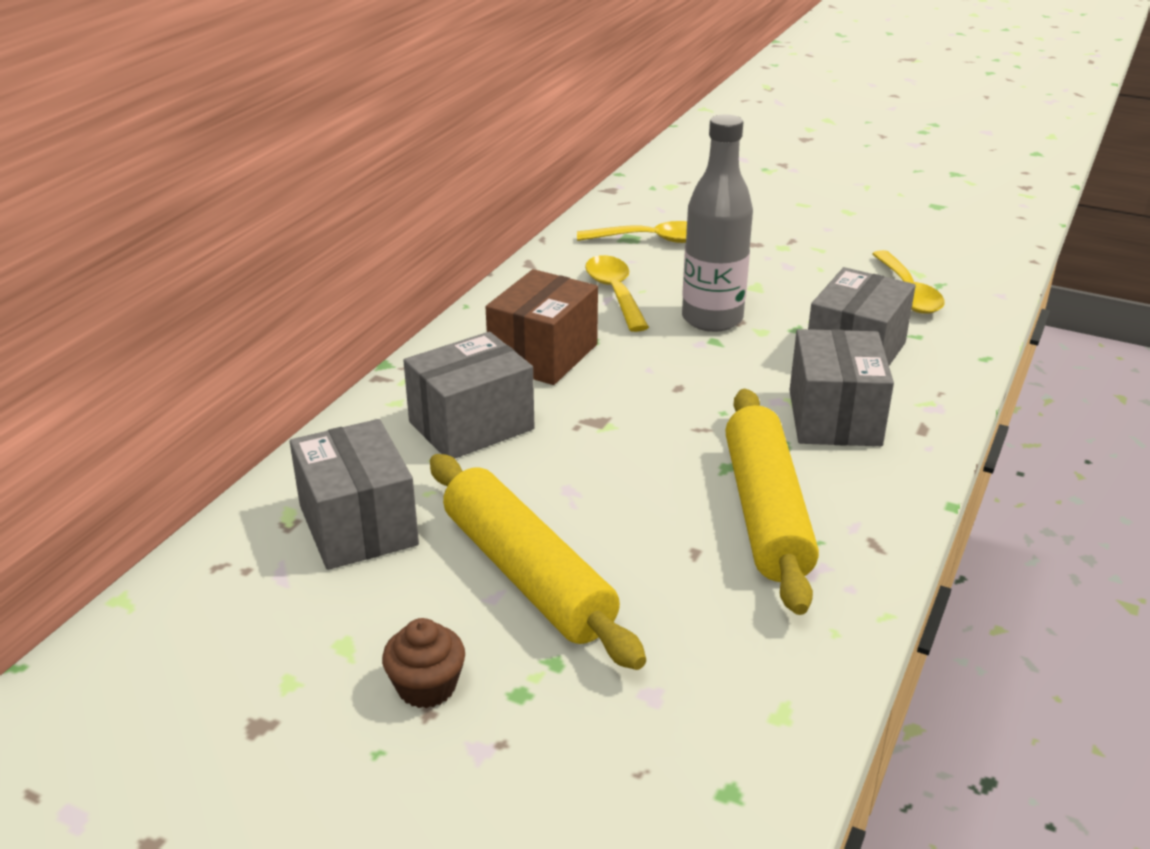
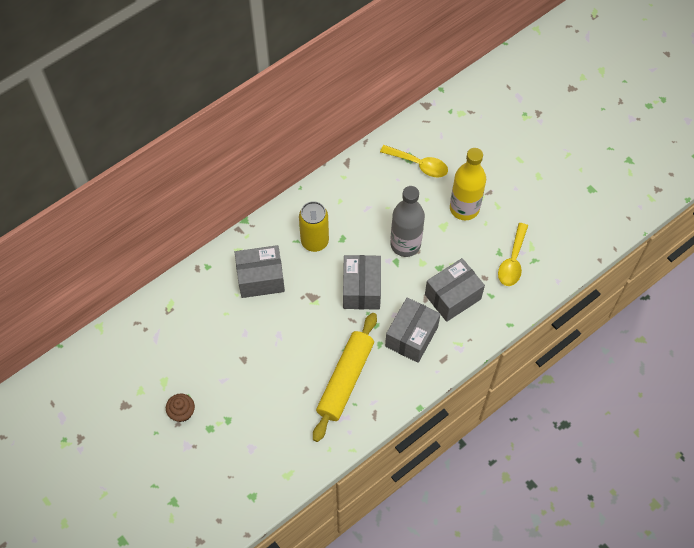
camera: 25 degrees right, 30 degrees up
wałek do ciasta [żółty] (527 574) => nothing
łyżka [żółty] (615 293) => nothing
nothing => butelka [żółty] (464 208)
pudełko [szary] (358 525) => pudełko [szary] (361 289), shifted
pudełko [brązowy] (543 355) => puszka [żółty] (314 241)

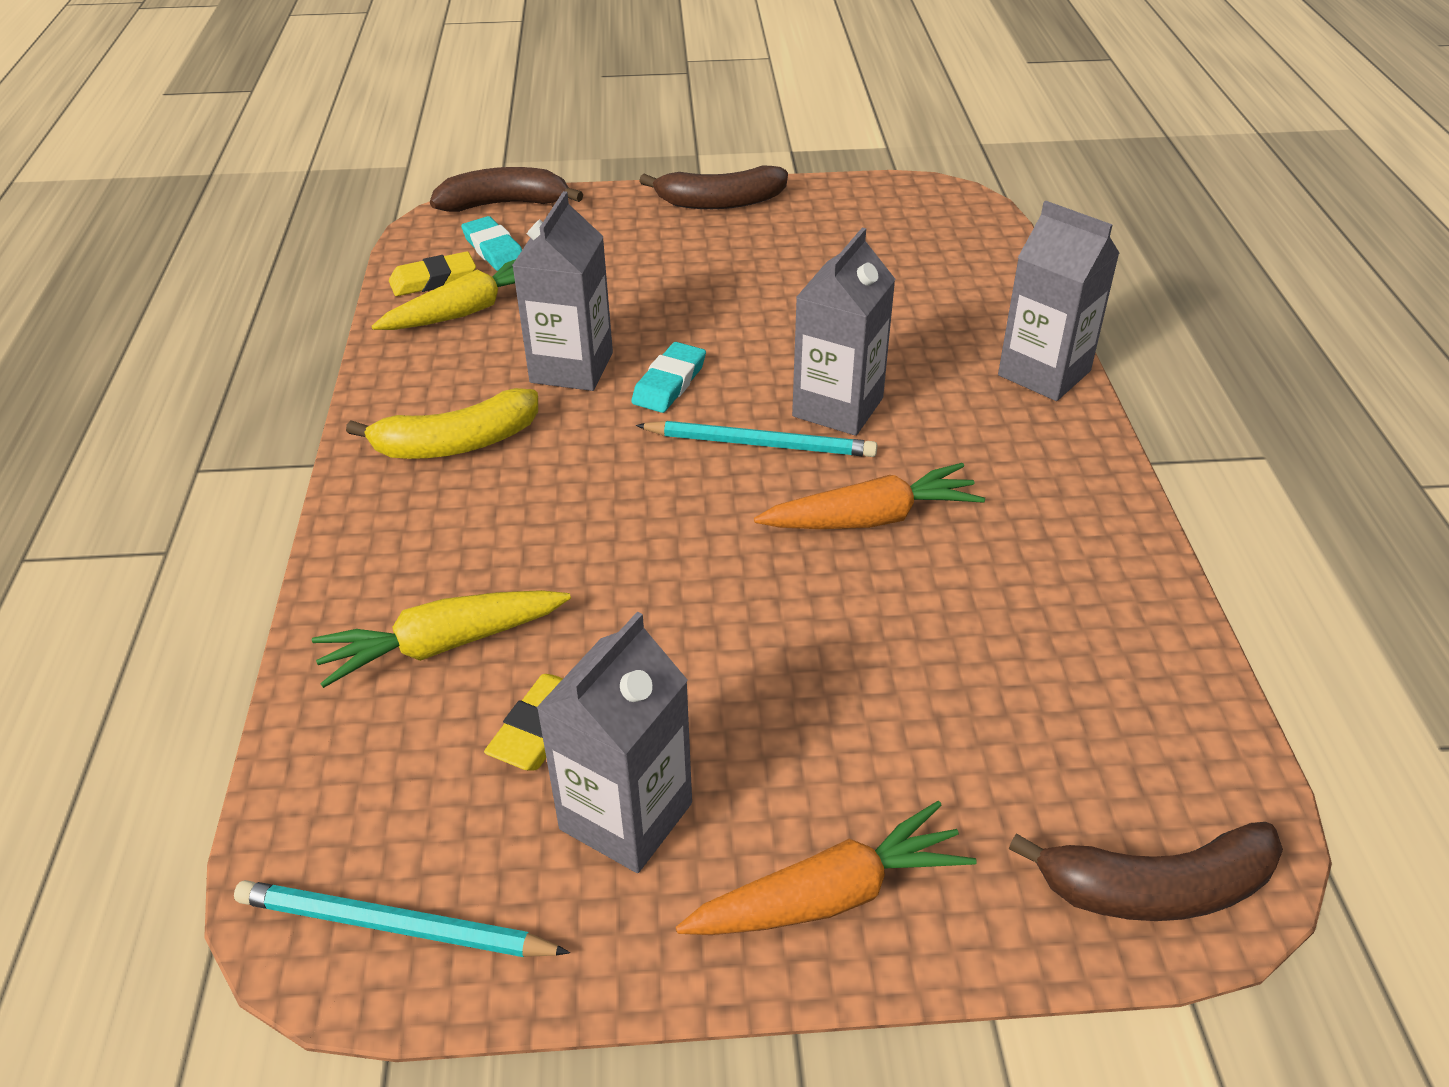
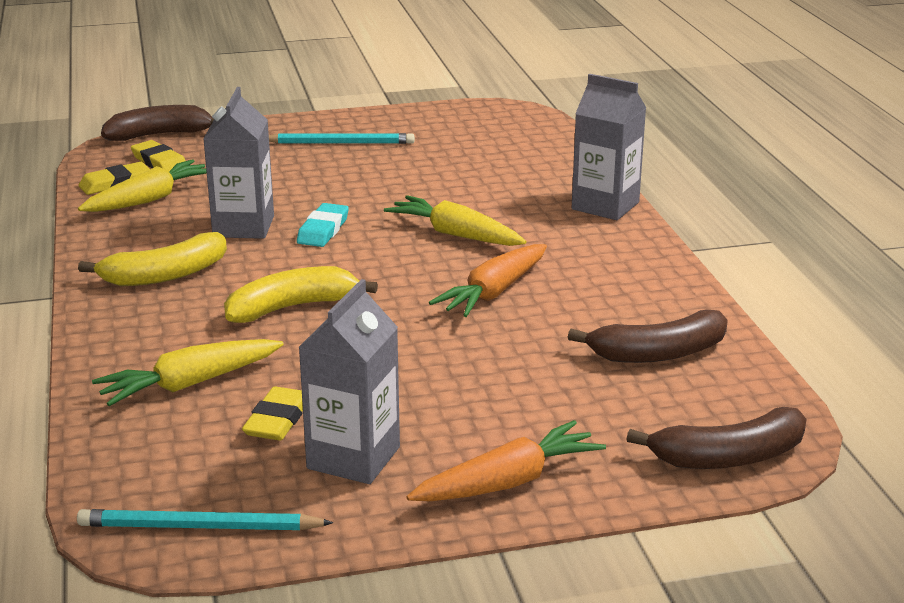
camera: 10 degrees left, 15 degrees down
nothing => banan [żółty] (292 307)
ołówek [turkusowy] (759 444) => ołówek [turkusowy] (340 143), shifted
banan [brązowy] (720 202) => banan [brązowy] (658 353), shifted
karton mleka [szary] (838 407) => marchewka [żółty] (456 235)
gumka do mazania [turkusowy] (494 249) => gumka do mazania [żółty] (159 162)
marchewka [pomarańczowy] (870 518) => marchewka [pomarańczowy] (494 292), 150 degrees clockwise

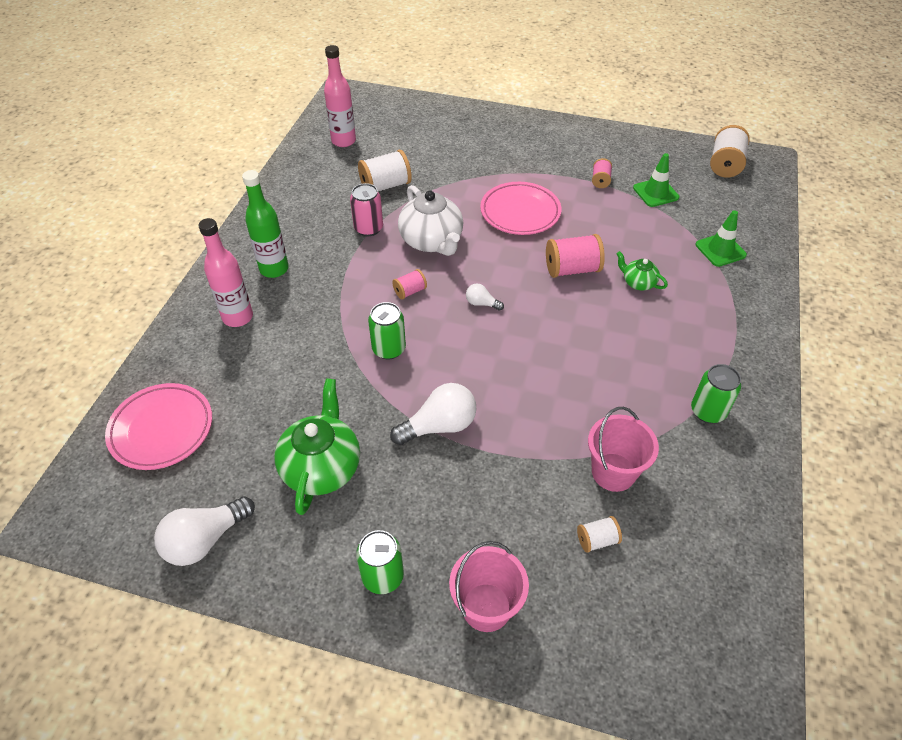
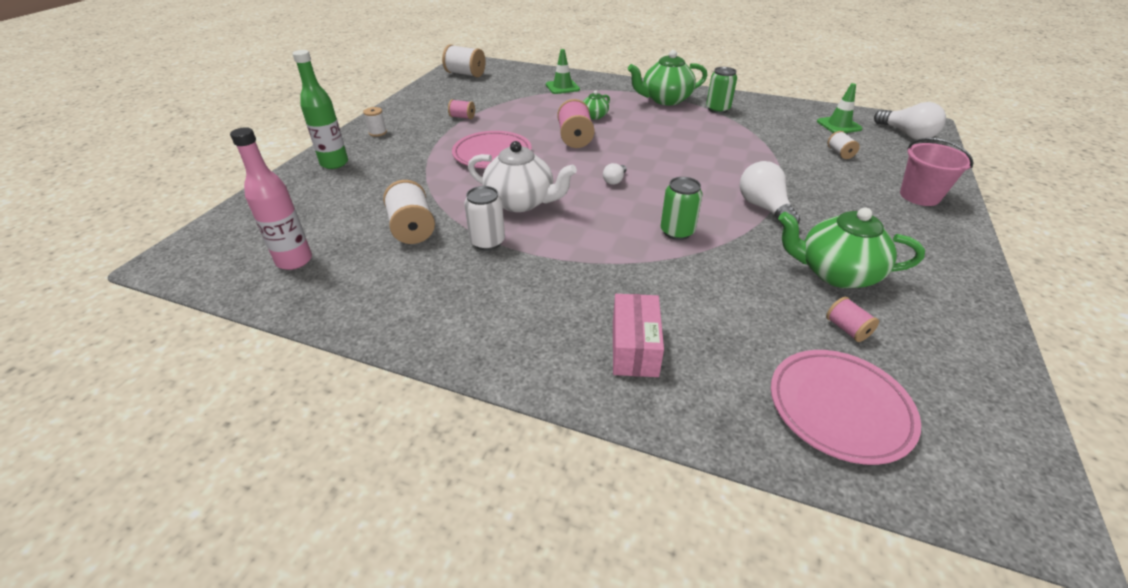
camera: 85 degrees left, 10 degrees down
puszka [zielony] (382 576) => nothing
wiadro [różowy] (613 472) => nothing
nothing => szpulka [biały] (377 132)
nothing => imbryk [zielony] (665 100)
żarówka [biały] (205 540) => żarówka [biały] (906 134), shifted
butelka [zielony] (274 269) => butelka [zielony] (334 163), shifted
szpulka [różowy] (410 291) => szpulka [różowy] (847 329), shifted
pachołek [zielony] (655 193) => pachołek [zielony] (839 125), shifted
butelka [różowy] (238 317) => pudełko [różowy] (634 348)
puszka [różowy] (368 228) => puszka [biały] (487 242)
imbryk [biały] (432 241) => imbryk [biały] (521 202), 45 degrees clockwise

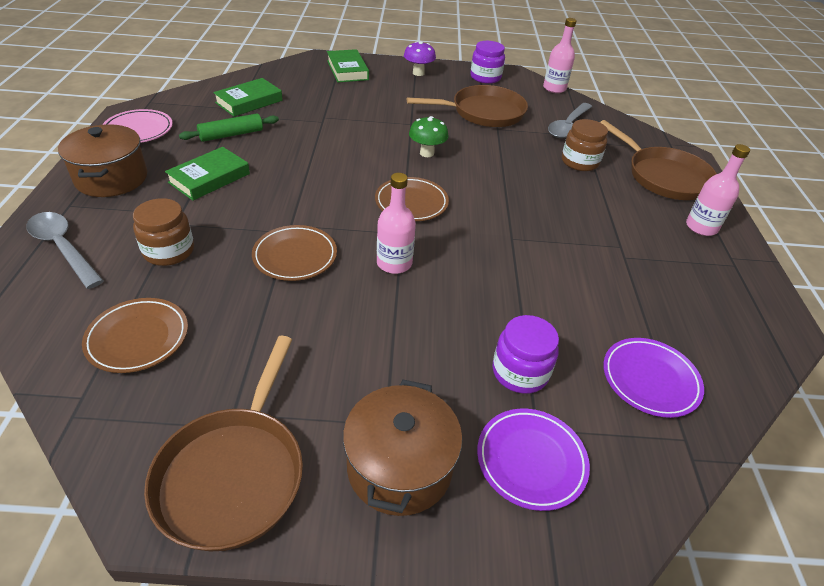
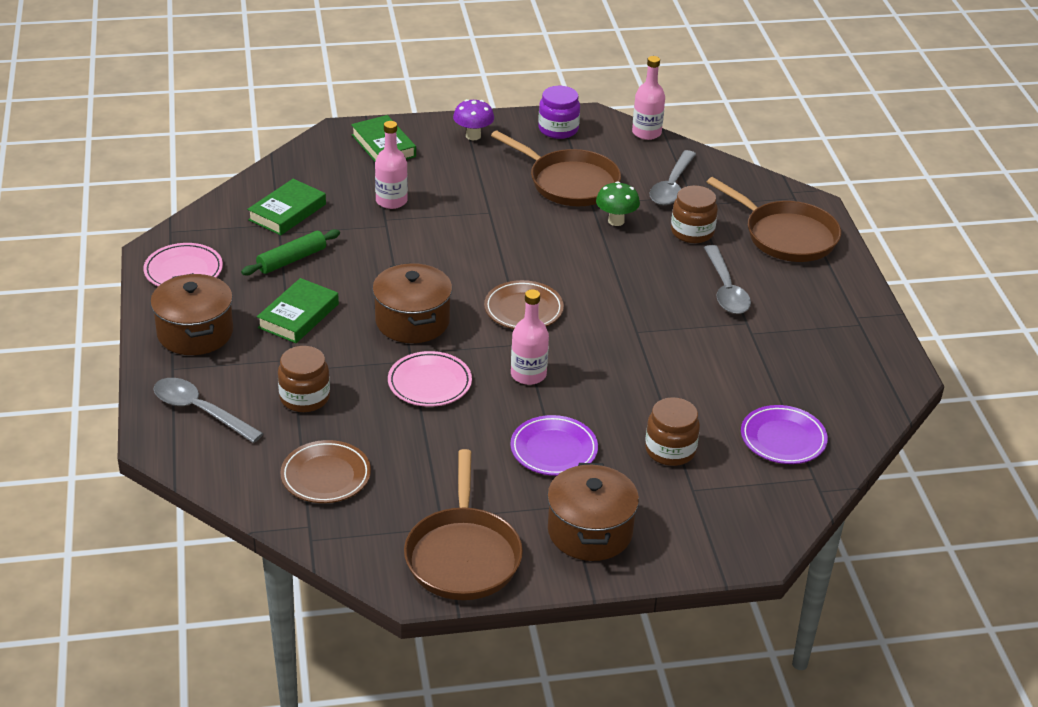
camera: 10 degrees left, 5 degrees down
nothing => garnek [brązowy] (412 321)
nothing => łyżka [szary] (726 289)
grzyb [zielony] (427 153) => grzyb [zielony] (616 221), shifted
talerz [fioletowy] (531 460) => talerz [fioletowy] (553 450), shifted
butelka [różowy] (701 227) => butelka [różowy] (391 201), shifted
talerz [brązowy] (295 256) => talerz [różowy] (429 383)
słoik [fioletowy] (520 372) => słoik [brązowy] (670 450)
patelnia [brązowy] (483 112) => patelnia [brązowy] (569 183), 60 degrees clockwise

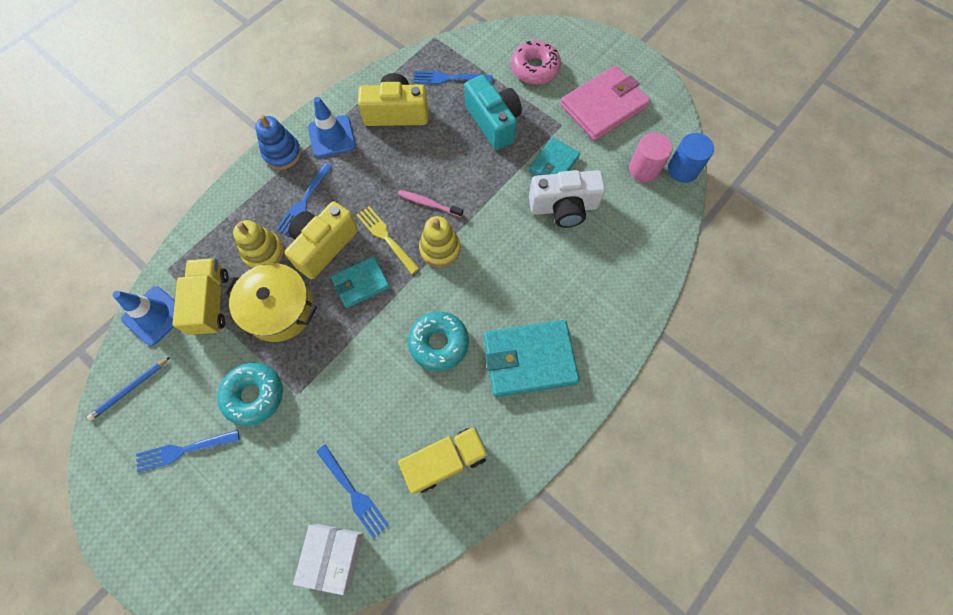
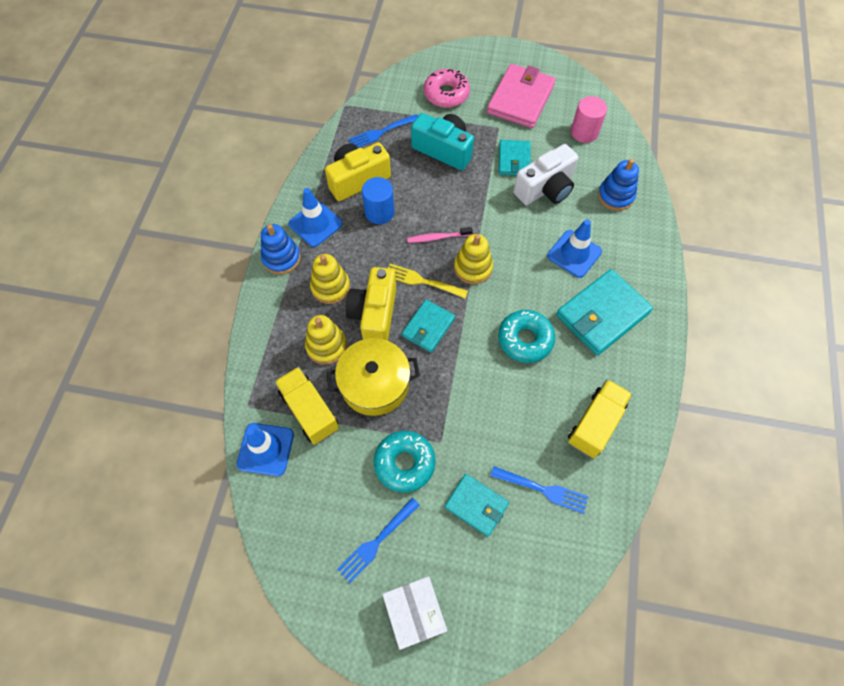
camera: 30 degrees left, 5 degrees down
ołówek [niebieski] (130 389) => nothing
nothing => portfel [turkusowy] (476 505)
nothing => pachołek [niebieski] (574 254)
nothing => zabawka nakładanka [niebieski] (615 196)
pudełko [biały] (333 556) => pudełko [biały] (414 612), shifted
walec [niebieski] (682 169) => walec [niebieski] (379 212), shifted
widelec [niebieski] (304 201) => zabawka nakładanka [żółty] (330 287)

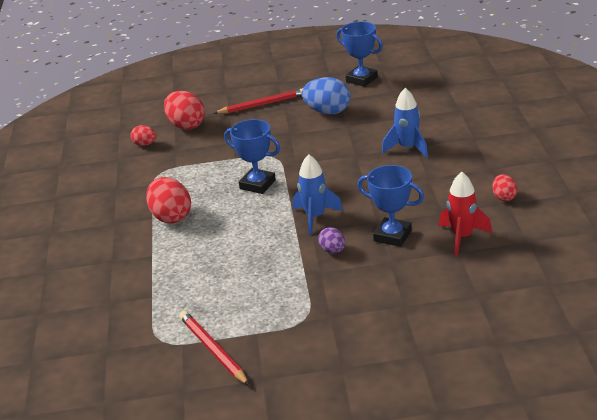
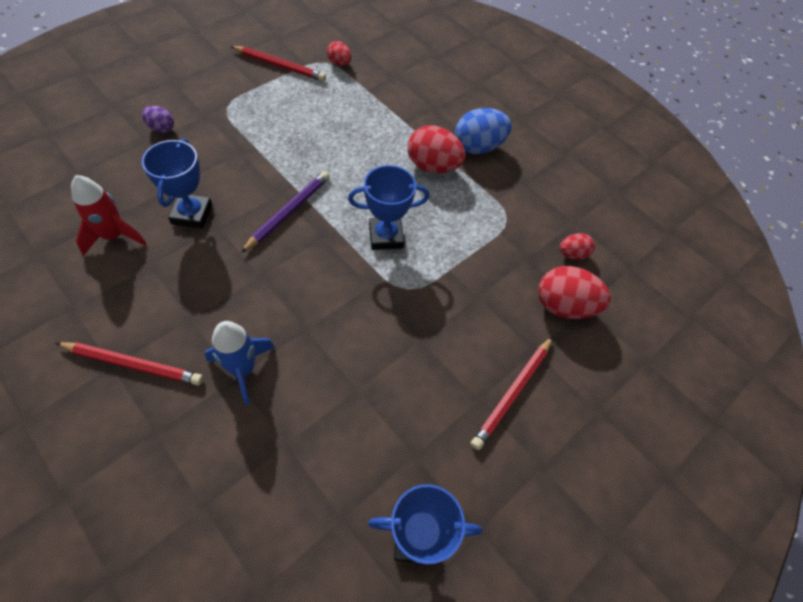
camera: 135 degrees right, 25 degrees up
nothing => ołówek [czerwony] (134 364)
jajko [niebieski] (328 112) => jajko [niebieski] (478 147), shifted
jajko [fioletowy] (333 250) => jajko [fioletowy] (161 128), shifted
jajko [czerwony] (504 197) => jajko [czerwony] (339 63), shifted
rakieta [niebieski] (315 217) => ołówek [fioletowy] (288 212)
puchar [niebieski] (392 236) => puchar [niebieski] (192 214), 75 degrees counterclockwise

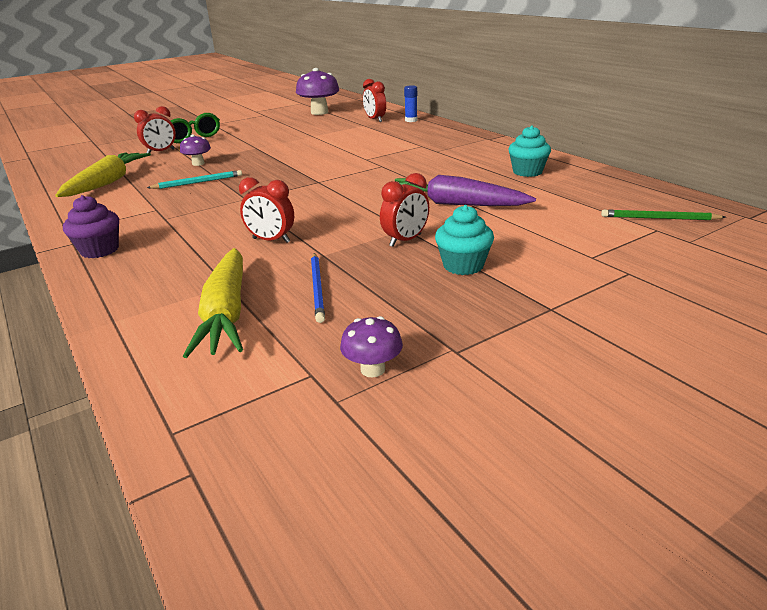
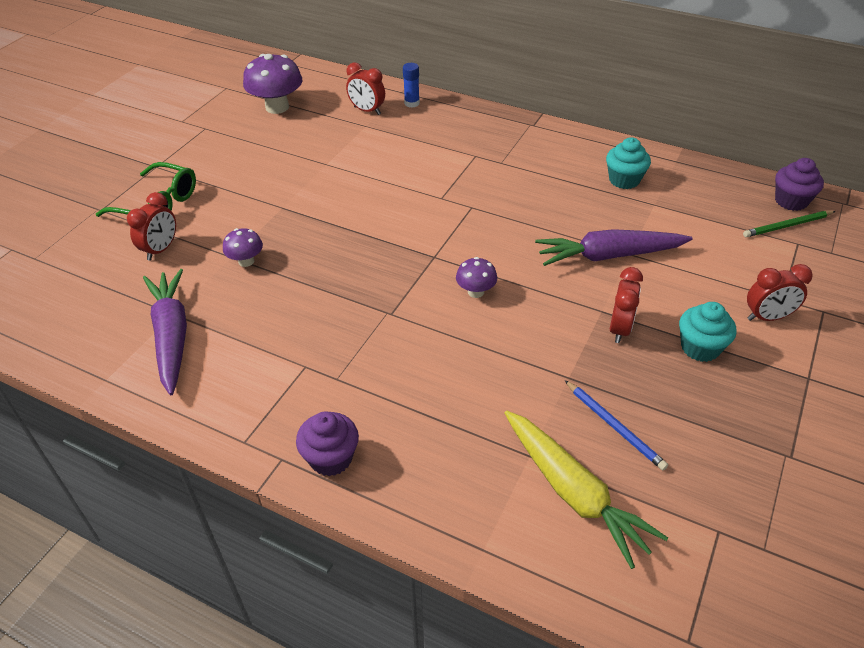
camera: 30 degrees left, 15 degrees up
ołówek [turkusowy] (198 182) => nothing
nothing => muffinka [fioletowy] (791 201)
budzik [czerwony] (271 240) => budzik [czerwony] (767 317), shifted
grzyb [fioletowy] (372 369) => grzyb [fioletowy] (476 292), shifted
marchewka [żółty] (107 183) => marchewka [fioletowy] (172 336)

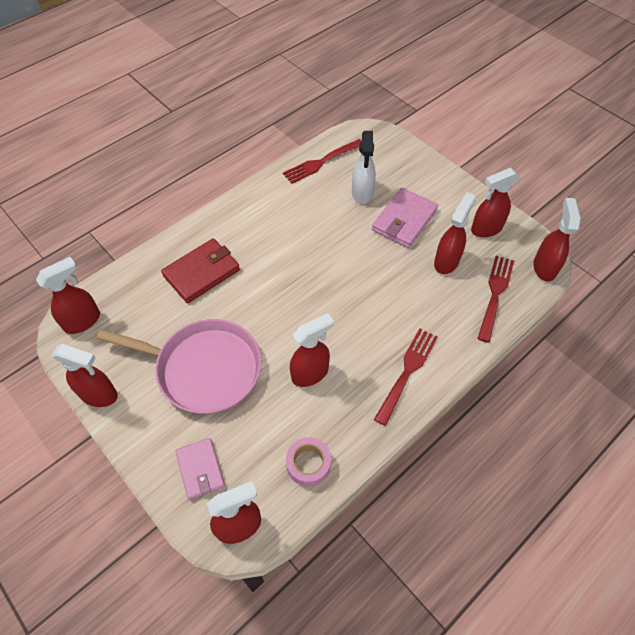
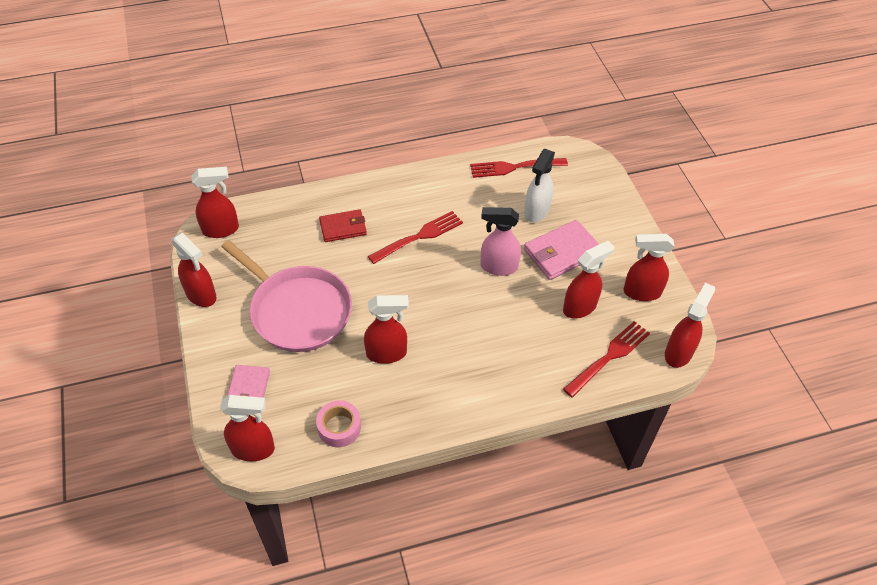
camera: 25 degrees right, 5 degrees down
nothing => spryskiwacz [różowy] (498 267)
widelec [czerwony] (407 372) => widelec [czerwony] (418 237), shifted
portfel [czerwony] (201 272) => portfel [czerwony] (343 227), x0.67

